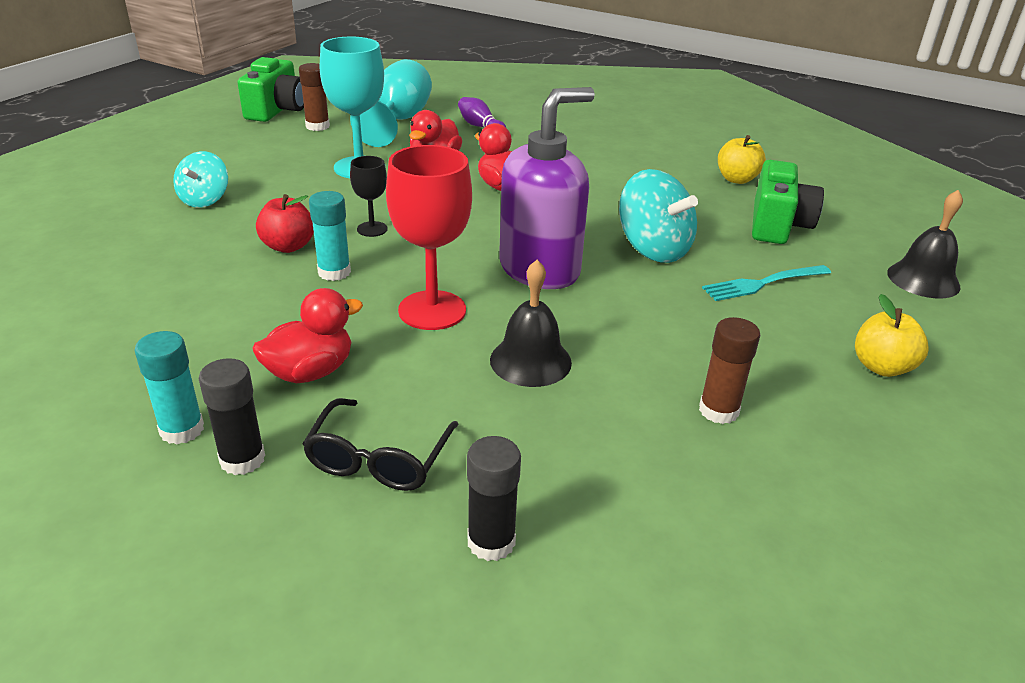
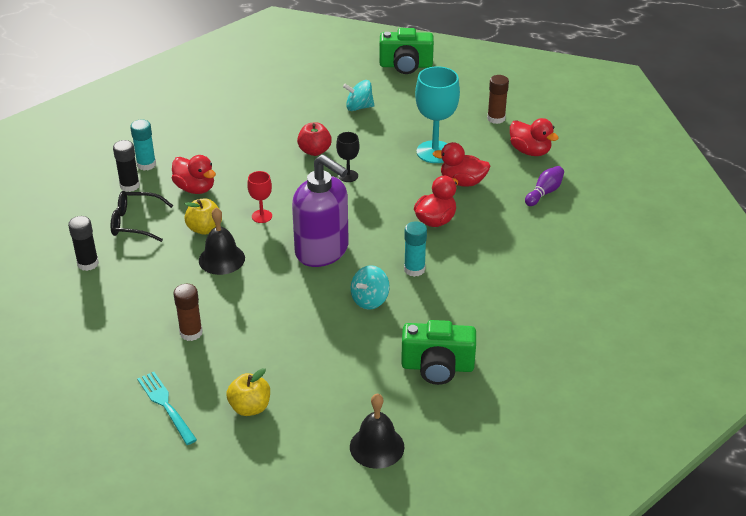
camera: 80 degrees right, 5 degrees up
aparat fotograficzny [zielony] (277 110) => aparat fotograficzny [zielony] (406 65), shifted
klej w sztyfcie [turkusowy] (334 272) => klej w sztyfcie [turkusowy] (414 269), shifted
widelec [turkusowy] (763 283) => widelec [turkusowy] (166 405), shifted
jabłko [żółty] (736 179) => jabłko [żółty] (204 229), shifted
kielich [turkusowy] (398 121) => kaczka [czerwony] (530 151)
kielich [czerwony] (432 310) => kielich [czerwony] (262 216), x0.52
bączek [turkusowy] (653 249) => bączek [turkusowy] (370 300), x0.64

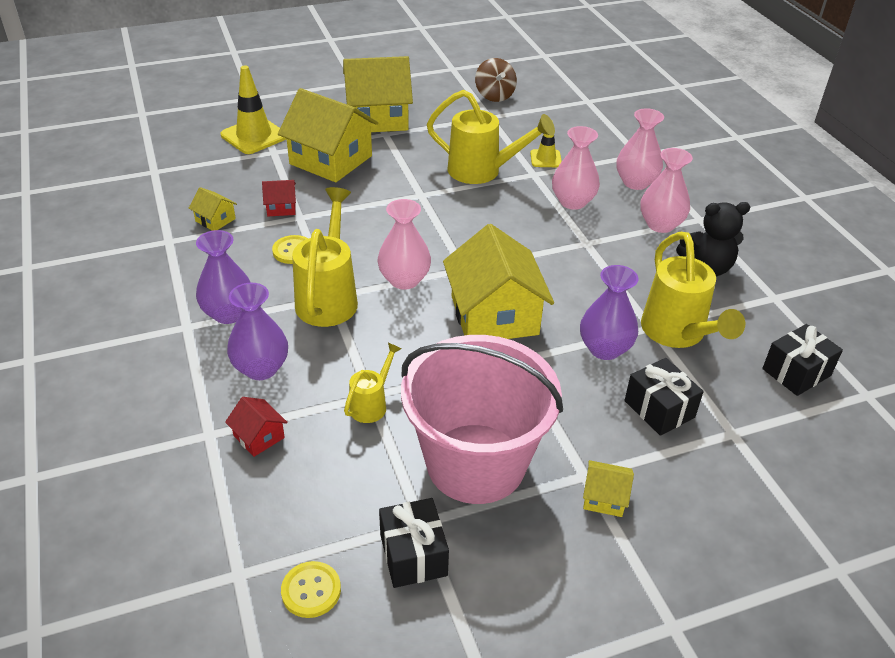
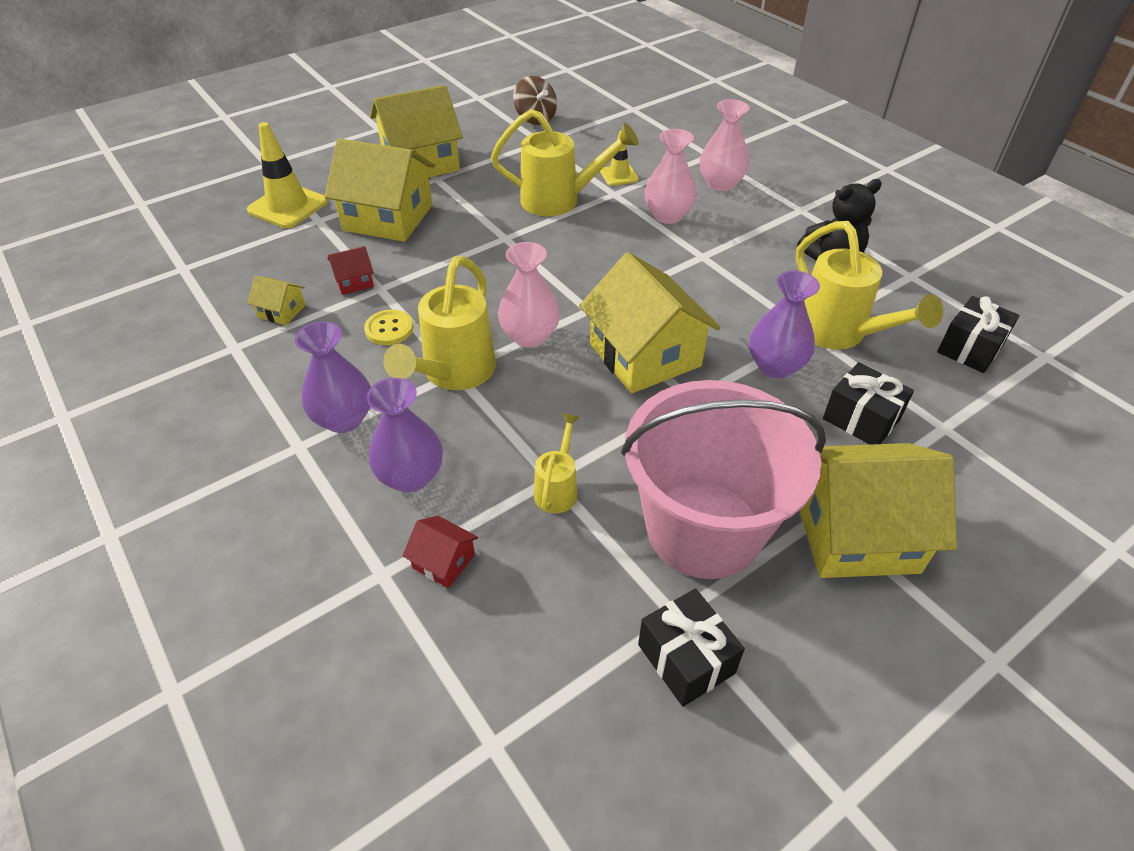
camera: 15 degrees left, 5 degrees up
guzik [żółty] (311 590) => nothing
wazon [różowy] (660 224) => nothing
konewka [żółty] (329 297) => konewka [żółty] (454 374), 150 degrees counterclockwise
domek [żółty] (604 497) => domek [żółty] (855 532), x2.30

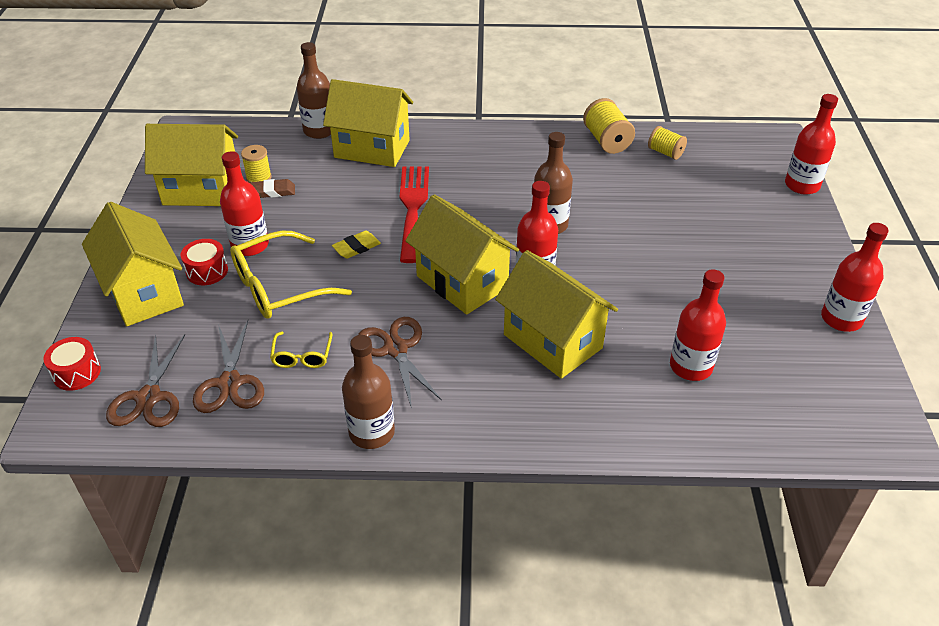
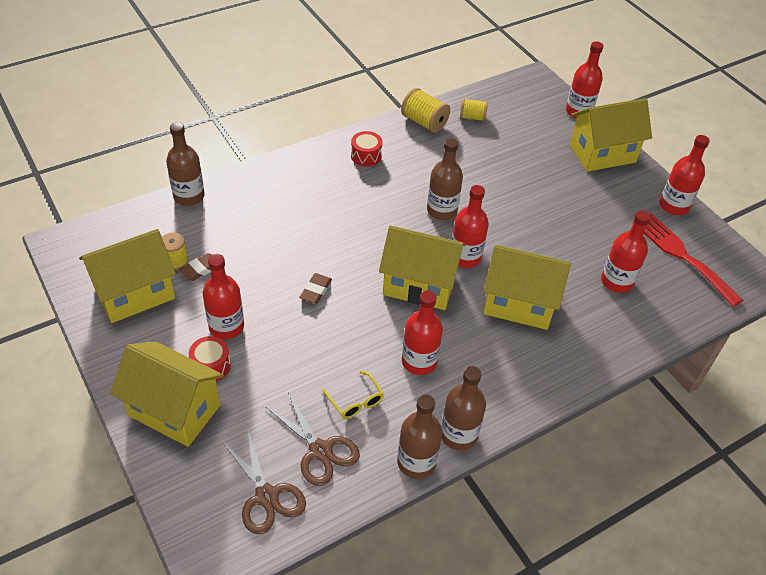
camera: 35 degrees left, 5 degrees up
okulary [żółty] (279 287) => nothing
nothing => butelka [brązowy] (416 462)
bęben [czerwony] (77 373) => bęben [czerwony] (366 156), shifted
domek [żółty] (372 149) => domek [żółty] (602 154), shifted
widelec [czerwony] (413 208) => widelec [czerwony] (681 255), shifted
nożyczki [brązowy] (396 349) => butelka [czerwony] (419 361)
gumka do mazania [żółty] (356 247) => gumka do mazania [brązowy] (315 290)

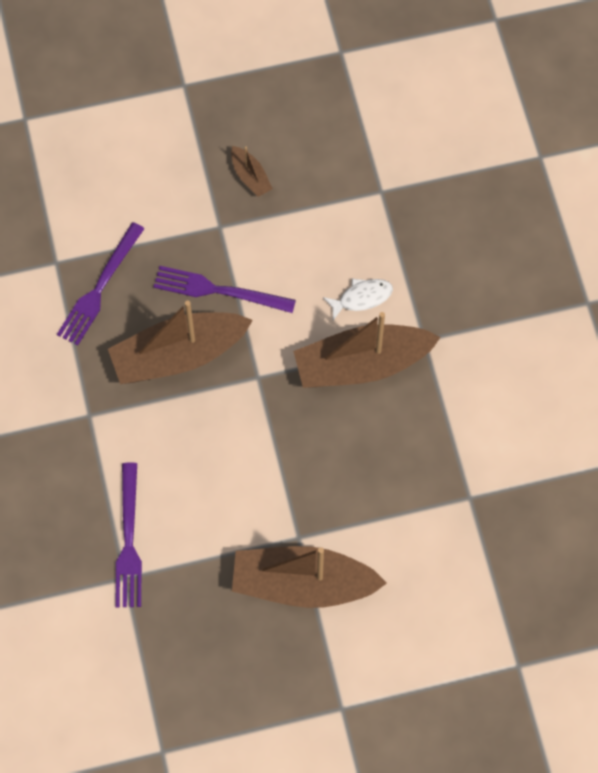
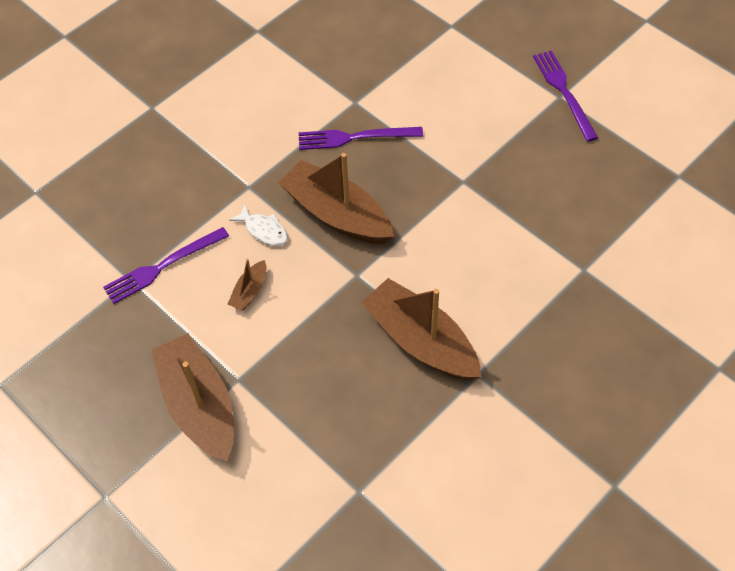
camera: 60 degrees right, 10 degrees down
widelec [fioletowy] (219 290) => widelec [fioletowy] (564 92), shifted
łódka [brązowy] (250 176) => łódka [brązowy] (249 291), shifted
ryba [biały] (362 298) => ryba [biały] (263 230), shifted

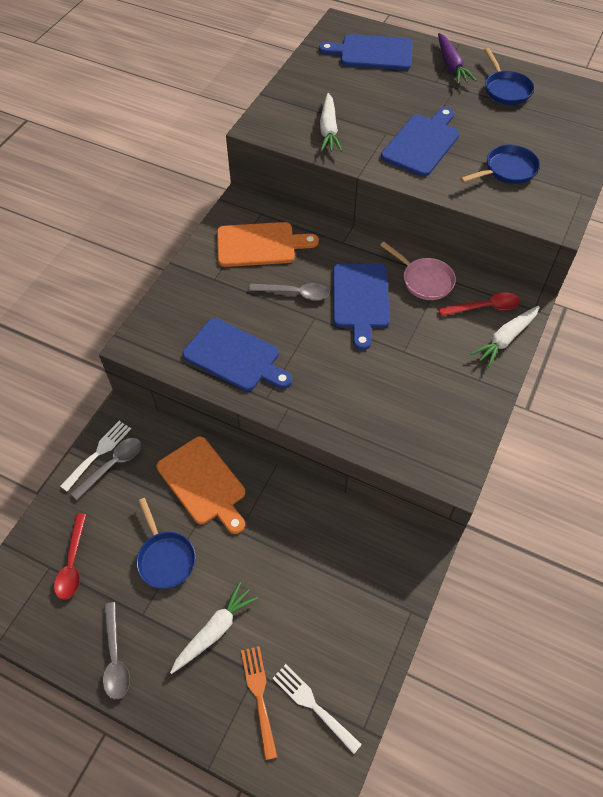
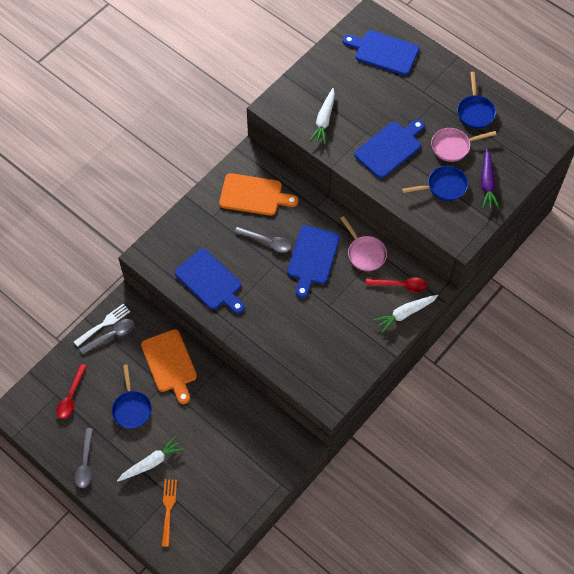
camera: 15 degrees right, 5 degrees up
widelec [biały] (313 705) => nothing
nothing => patelnia [różowy] (453 146)
marchewka [fioletowy] (451 65) => marchewka [fioletowy] (487 183), shifted

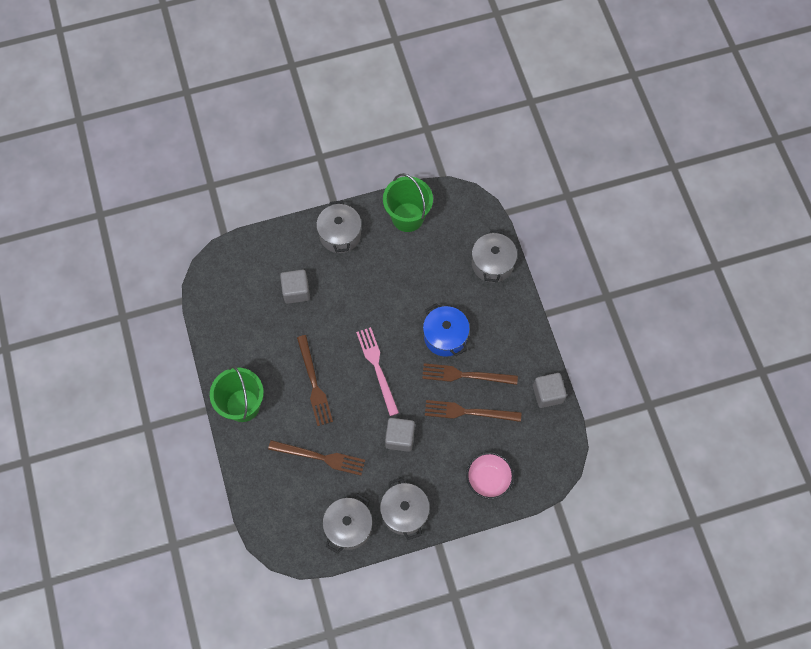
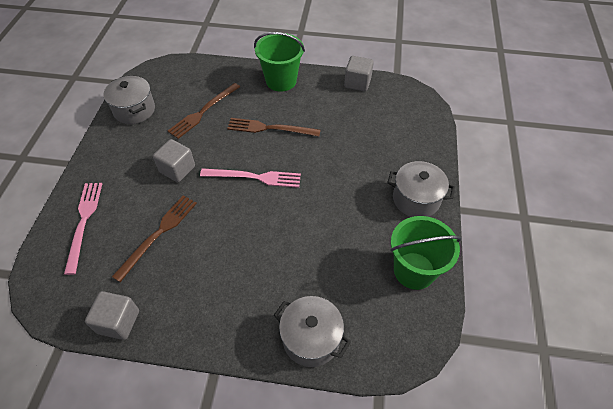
camera: 115 degrees right, 15 degrees down
garnek [szary] (404 512) => nothing
widelec [brązowy] (465 375) => nothing
garnek [niebieski] (445 336) => nothing
sześcian [szary] (296 291) => sześcian [szary] (357 83), shifted
miska [różowy] (488 479) => widelec [różowy] (84 222)

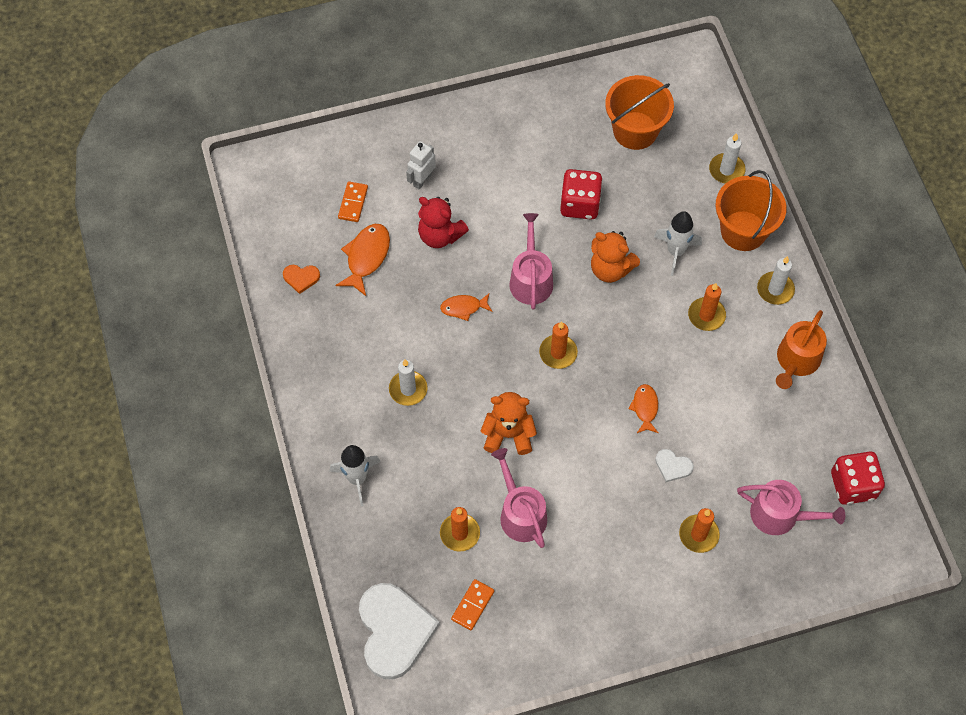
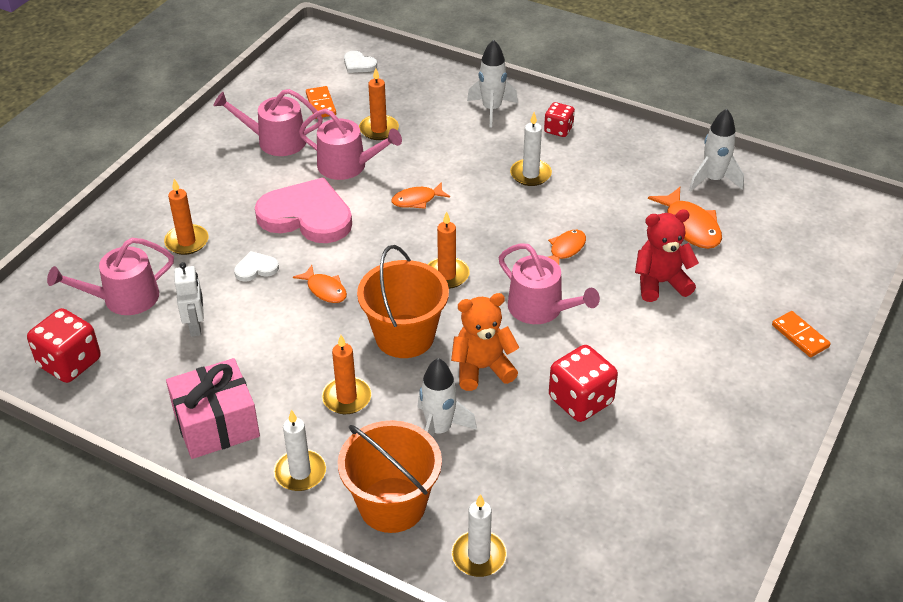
camera: 135 degrees right, 20 degrees down
nothing => konewka [różowy] (275 141)
nothing => serce [różowy] (306 216)
nothing => kostka do gry [czerwony] (558 130)
kostka domina [pomarańczowy] (353 203) => kostka domina [pomarańczowy] (800 336), shifted
robot [biały] (422 180) => robot [biały] (196 326), shifted
wiadro [pomarańczowy] (635 130) => wiadro [pomarańczowy] (404 336), shifted
serce [pomarańczowy] (301 278) => rakieta [biały] (713 180)
miś [pomarańczowy] (508 434) => ryba [pomarańczowy] (417 200)
konewka [pomarańczowy] (796 361) => prezent [różowy] (216 424)
serce [biały] (394 631) => serce [biały] (358 64), x0.43

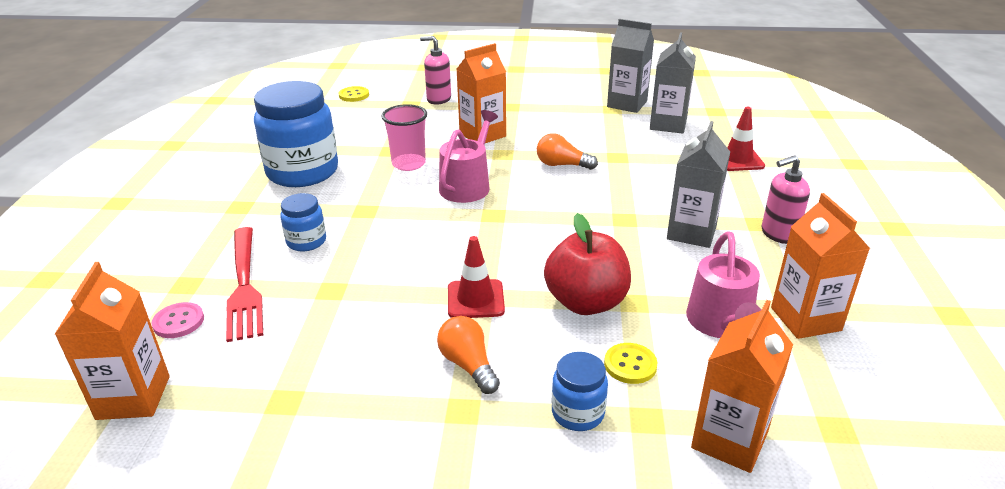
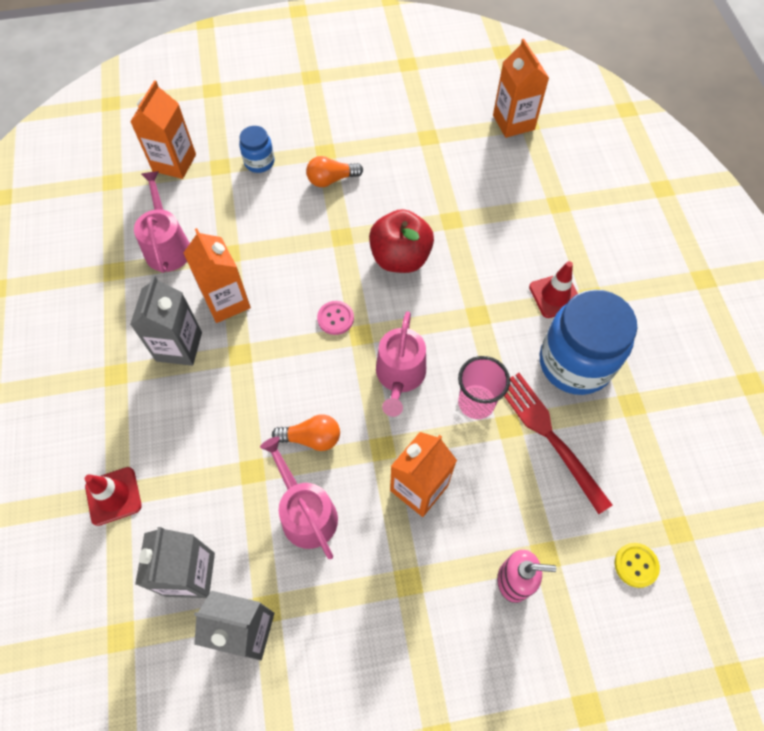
camera: 165 degrees right, 30 degrees up
słoik [niebieski] (306 241) => nothing
guzik [żółty] (630 365) => nothing
dozownik mydła [różowy] (778 234) => nothing
nothing => konewka [różowy] (305 513)
guzik [różowy] (178 322) => guzik [różowy] (335 318), shifted
widelec [czerwony] (244 285) => widelec [czerwony] (549 436), shifted
pachołek [czerwony] (475 299) => pachołek [czerwony] (555 296), shifted
jabłko [czerwony] (586 302) => jabłko [czerwony] (400 258), shifted
karton mleka [pomarańczowy] (805 319) => karton mleka [pomarańczowy] (226 301), shifted
żarówka [pomarańczowy] (468 365) => żarówka [pomarańczowy] (331 179), 120 degrees clockwise

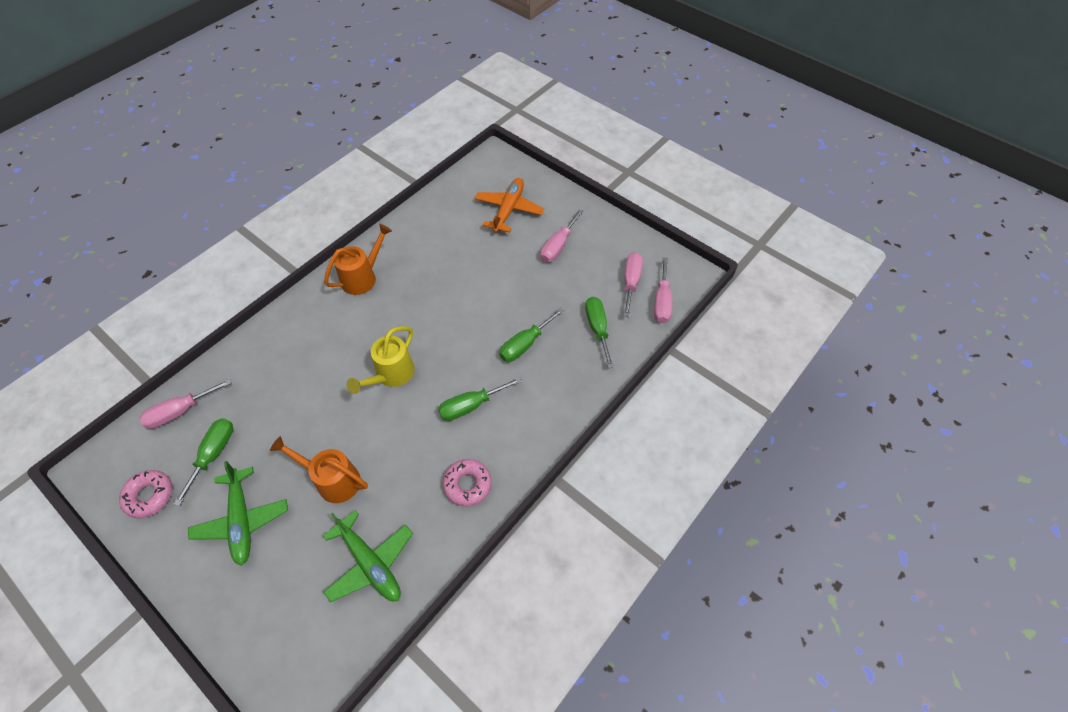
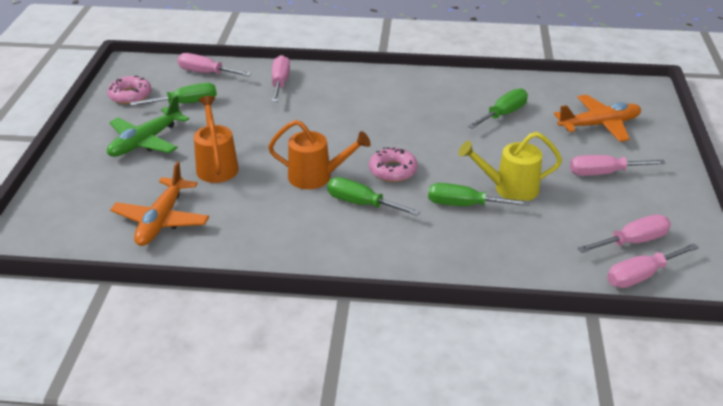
camera: 55 degrees right, 20 degrees down
nothing => śrubokręt [różowy] (280 83)
konewka [pomarańczowy] (363 277) => konewka [pomarańczowy] (317 177), shifted
konewka [żółty] (391 375) => konewka [żółty] (509 189), shifted
donut [różowy] (467 484) => donut [różowy] (393 170), shifted
śrubokręt [zielony] (597 329) => śrubokręt [zielony] (503 114), shifted
samolot [zielony] (370 563) => samolot [pomarańczowy] (161 220)

